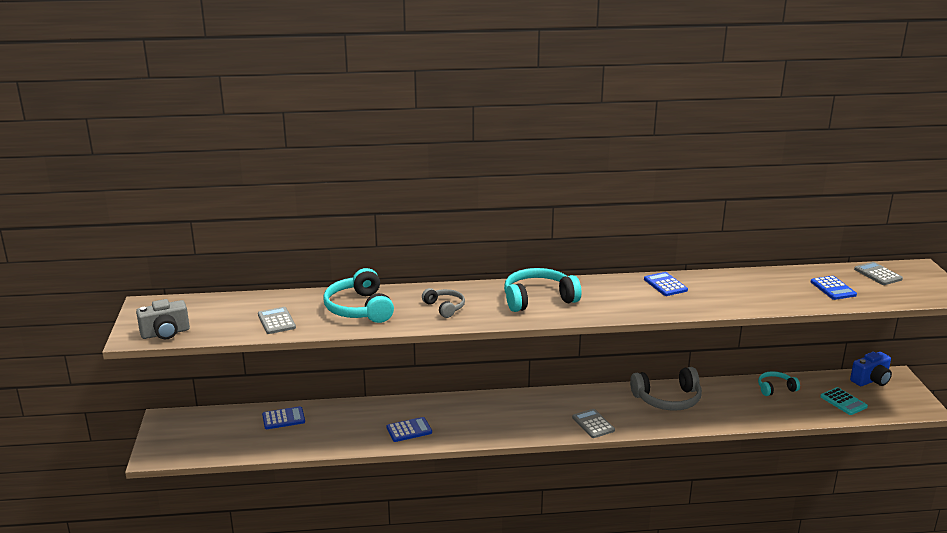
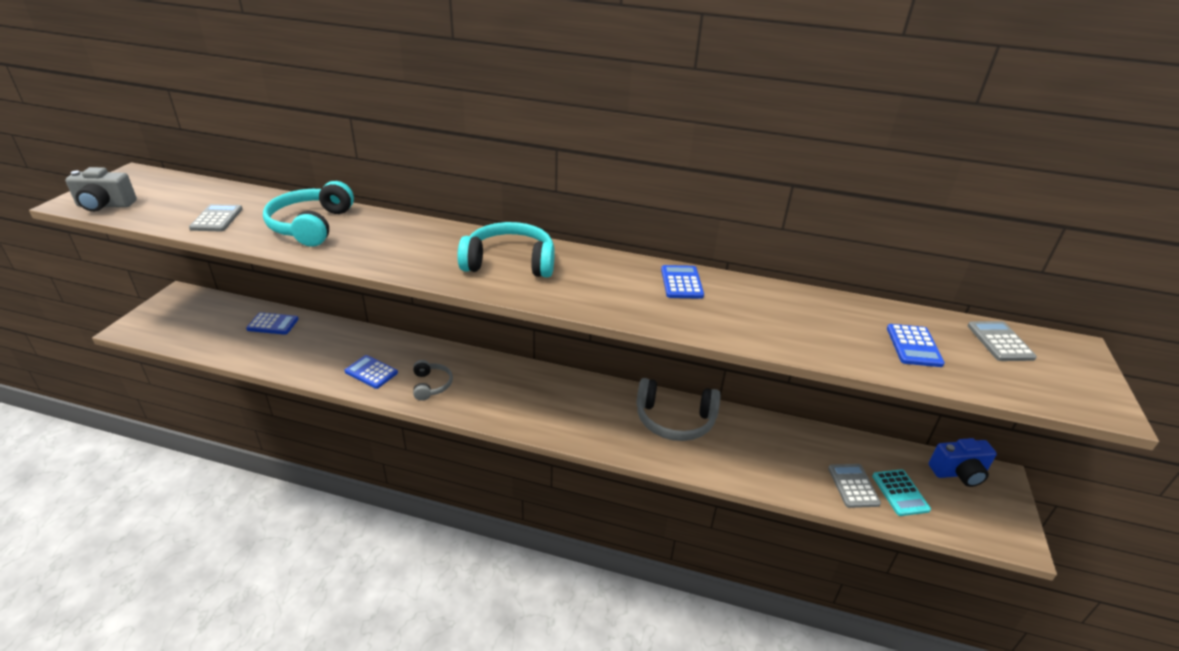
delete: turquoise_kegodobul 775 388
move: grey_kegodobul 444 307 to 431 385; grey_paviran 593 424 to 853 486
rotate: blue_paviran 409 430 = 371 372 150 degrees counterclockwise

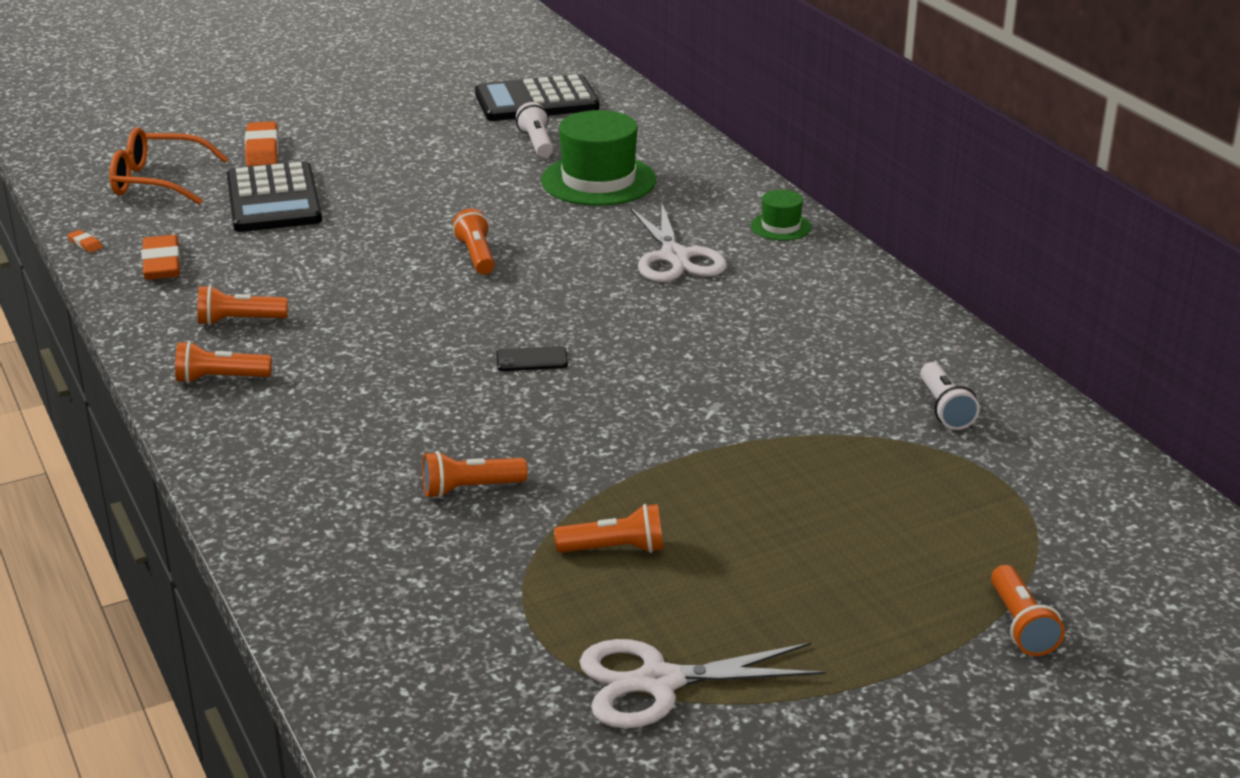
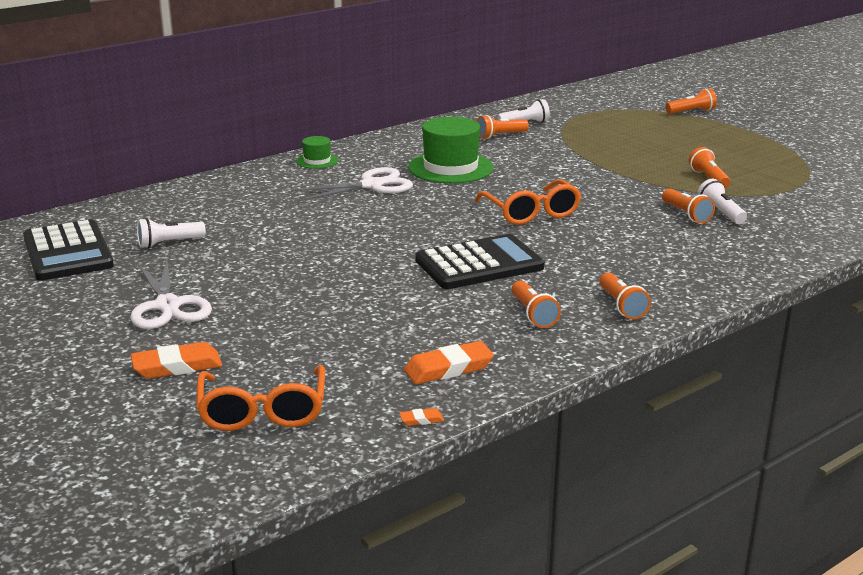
insert: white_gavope 721 213
move: black_paviran 274 199 to 479 264; orange_gavope 476 256 to 500 136; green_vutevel 598 180 to 450 168; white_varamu 659 682 to 168 306
replace: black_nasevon 532 359 to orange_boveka 531 213
rotate: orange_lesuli 85 244 = 421 420 45 degrees clockwise

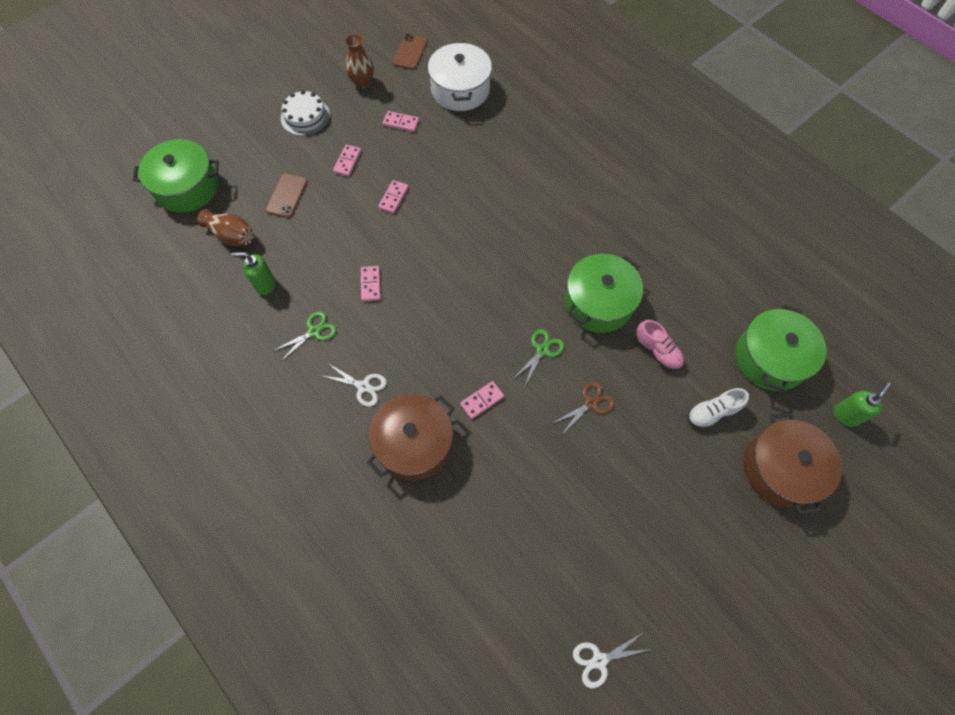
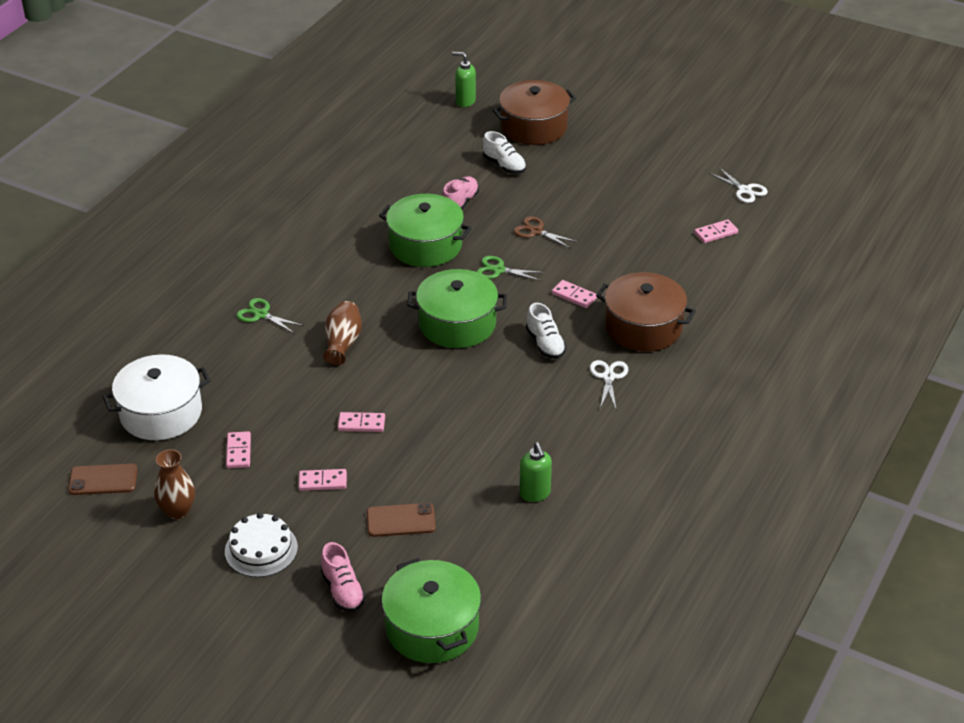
insert: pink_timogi 343 590; white_timogi 545 344
move: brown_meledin 232 236 to 342 343; green_varamu 314 331 to 261 315; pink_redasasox 370 284 to 716 233; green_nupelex 770 358 to 457 324

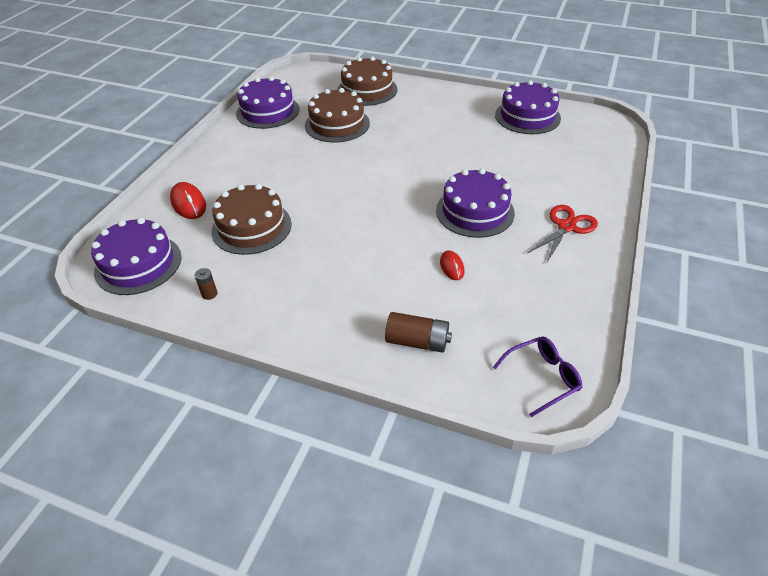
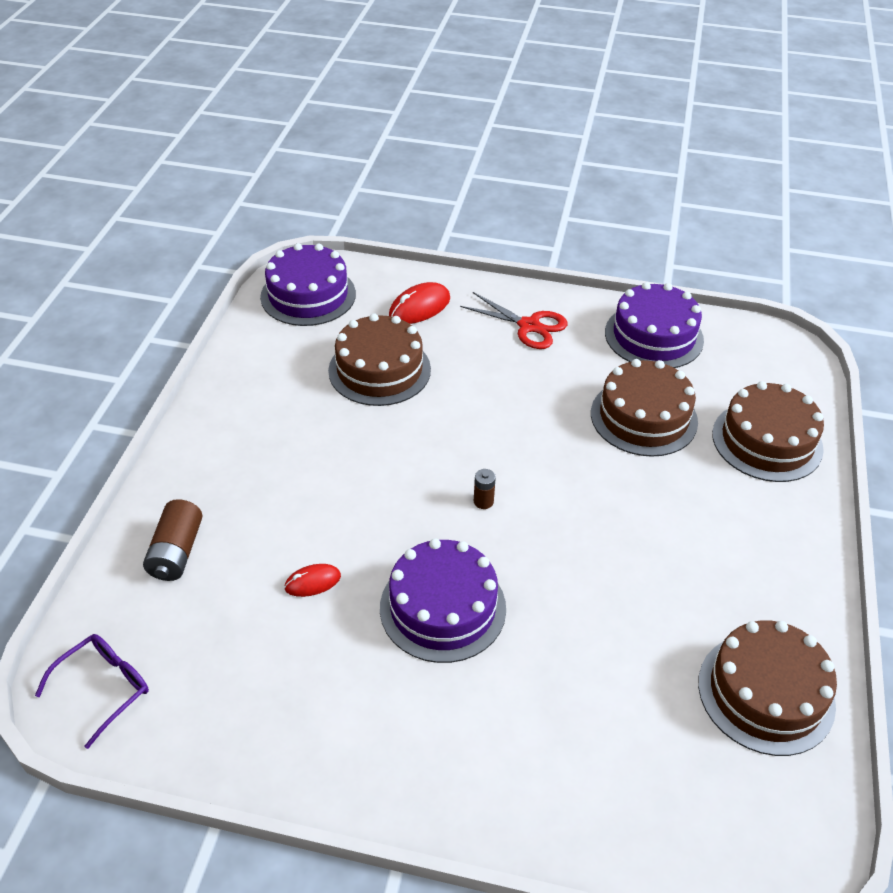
move: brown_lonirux 209 294 to 483 501; red_varamu 566 227 to 529 326
recolor: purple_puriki 527 116 to brown_puriki 766 693
rotate: purple_boveka 542 377 = 104 688 105 degrees counterclockwise

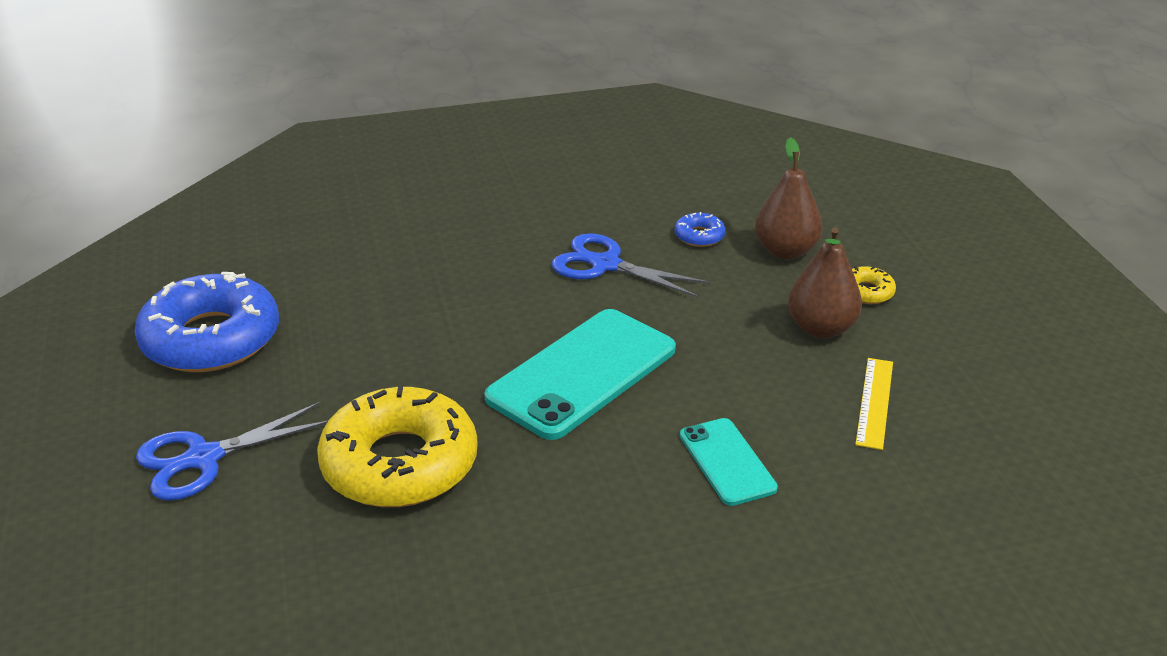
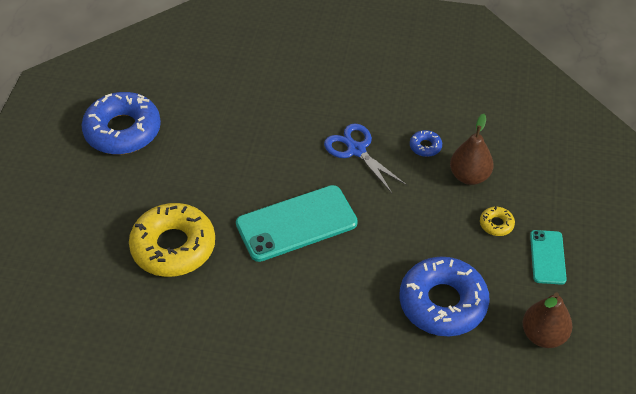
delete: blue_varamu 203 458
move: turquoise_nasevon 727 462 to 547 257; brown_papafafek 821 328 to 543 335
replace: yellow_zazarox 874 402 to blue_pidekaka 442 303

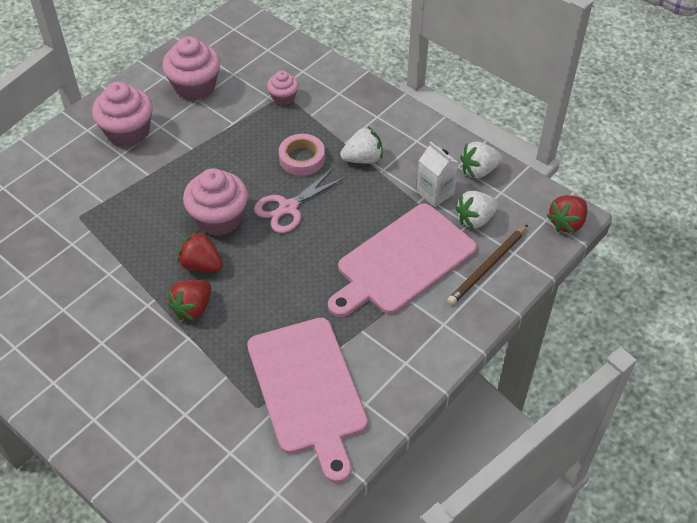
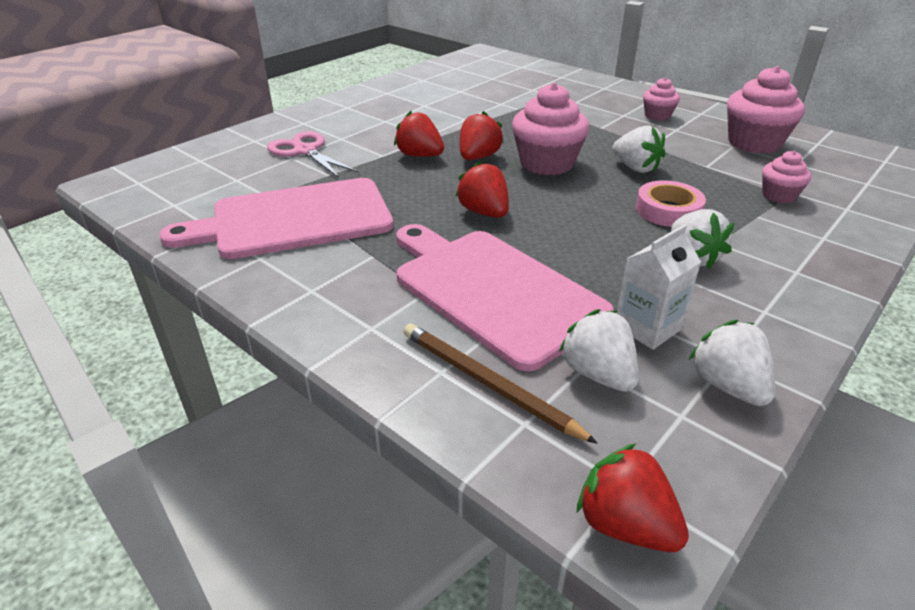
insert: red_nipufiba 484 212; white_nipufiba 635 168
move: pink_varamu 288 208 to 305 151
resize: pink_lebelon 128 132 = 657 116 x0.55

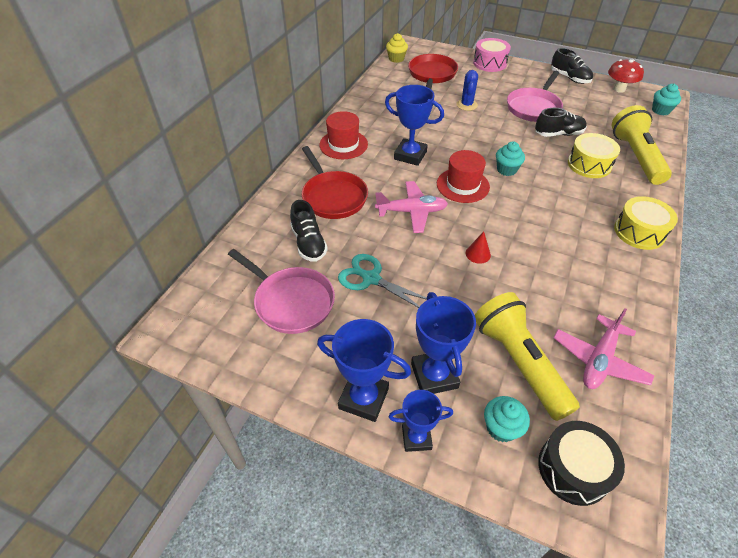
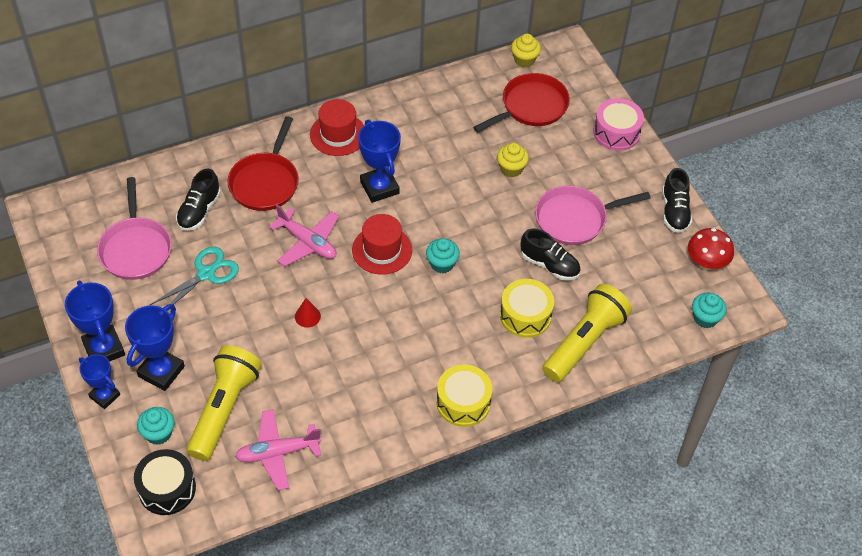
replace: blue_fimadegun 466 105 to yellow_lebelon 511 169
rotate: turquoise_varamu 370 278 = 207 273 60 degrees clockwise

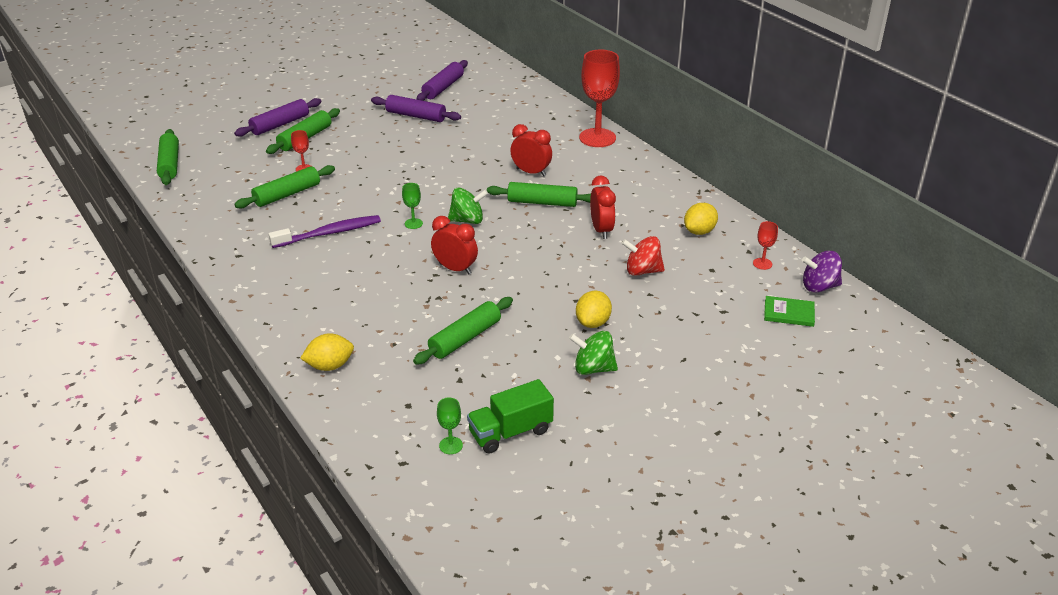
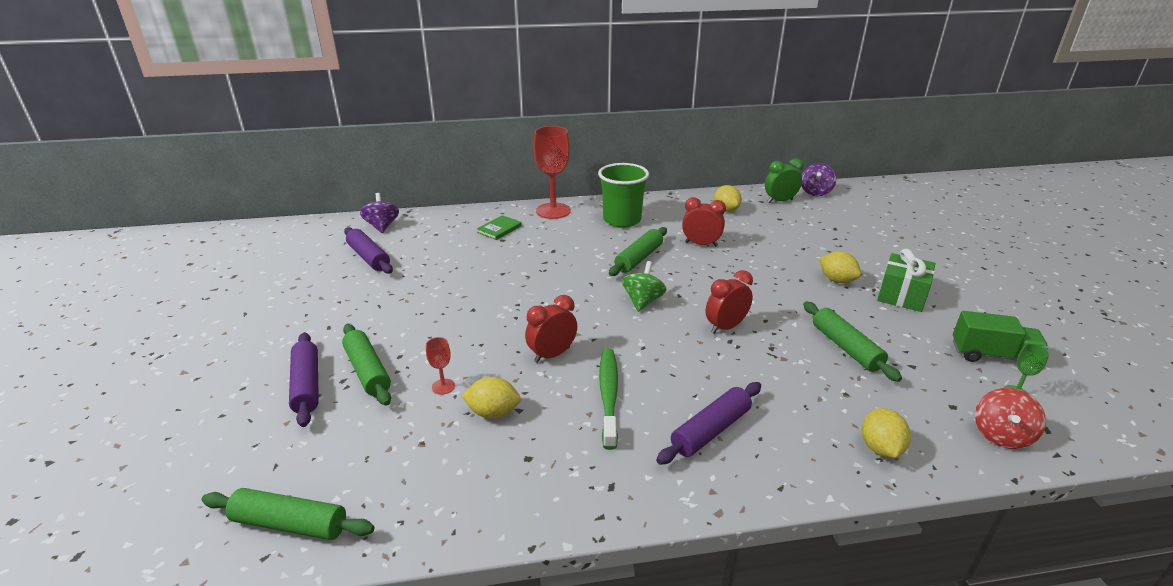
delete: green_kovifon 413 223
insert: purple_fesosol 382 226; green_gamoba 622 220
move: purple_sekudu 416 116 to 710 430; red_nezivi 531 172 to 552 354; red_fesosol 642 271 to 1001 435; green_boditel 789 313 to 499 229
replace: green_sekudu 287 194 to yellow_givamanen 493 412; green_fesosol 593 368 to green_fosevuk 901 295; red_kovifon 762 263 to green_nezivi 780 201
recolor: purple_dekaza 328 233 to green_dekaza 608 396
rotate: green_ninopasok 510 432 = 992 355 75 degrees counterclockwise

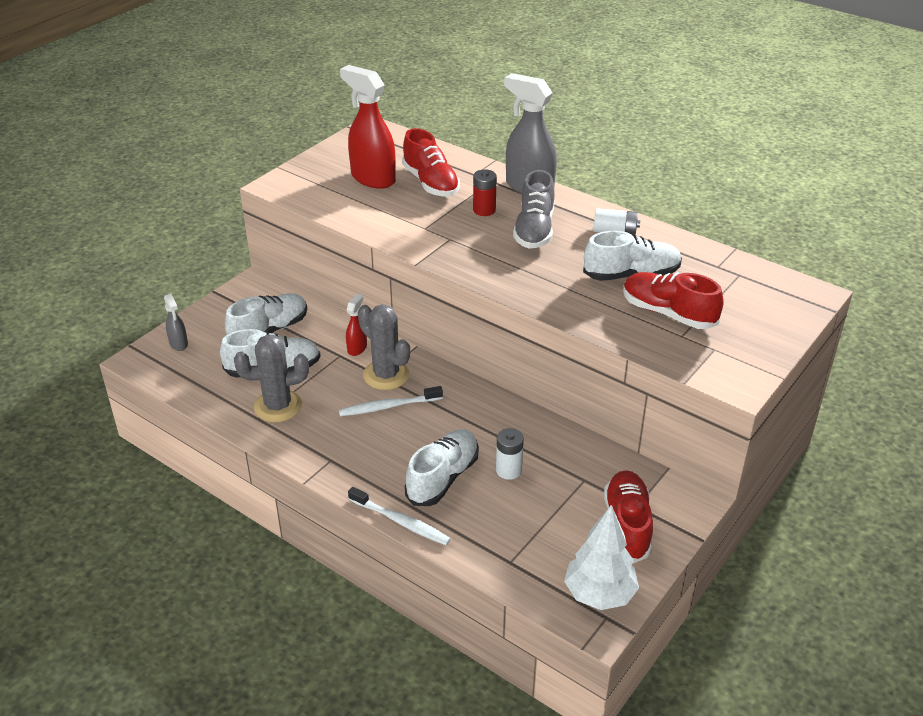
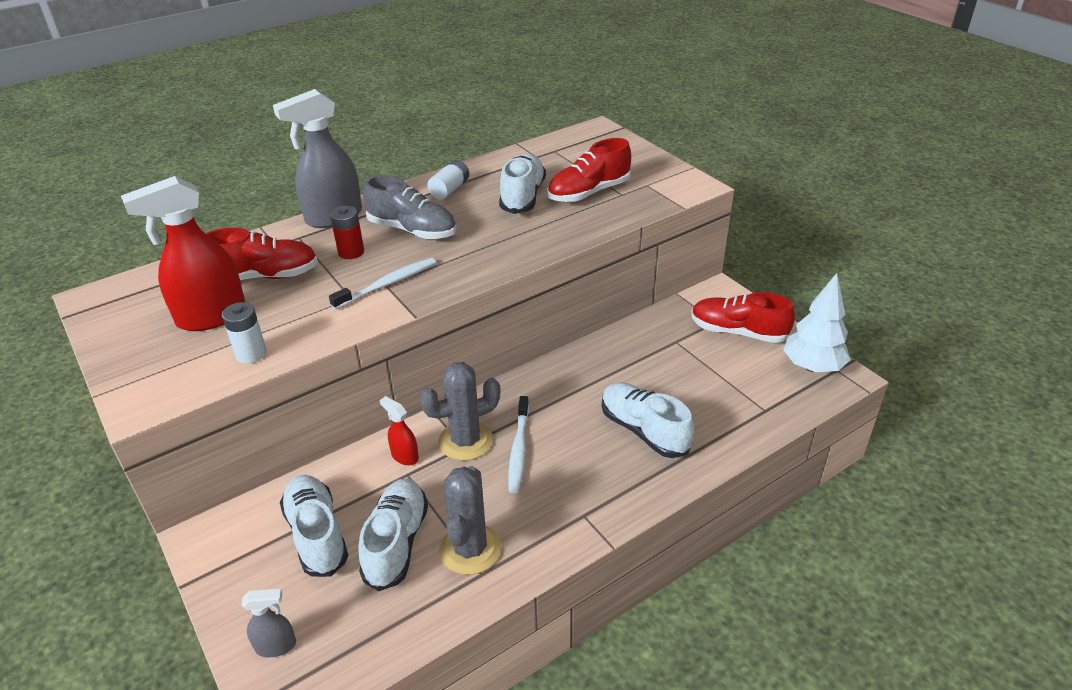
move: white_dekaza 401 522 to 388 284; white_lonirux 508 470 to 251 354

